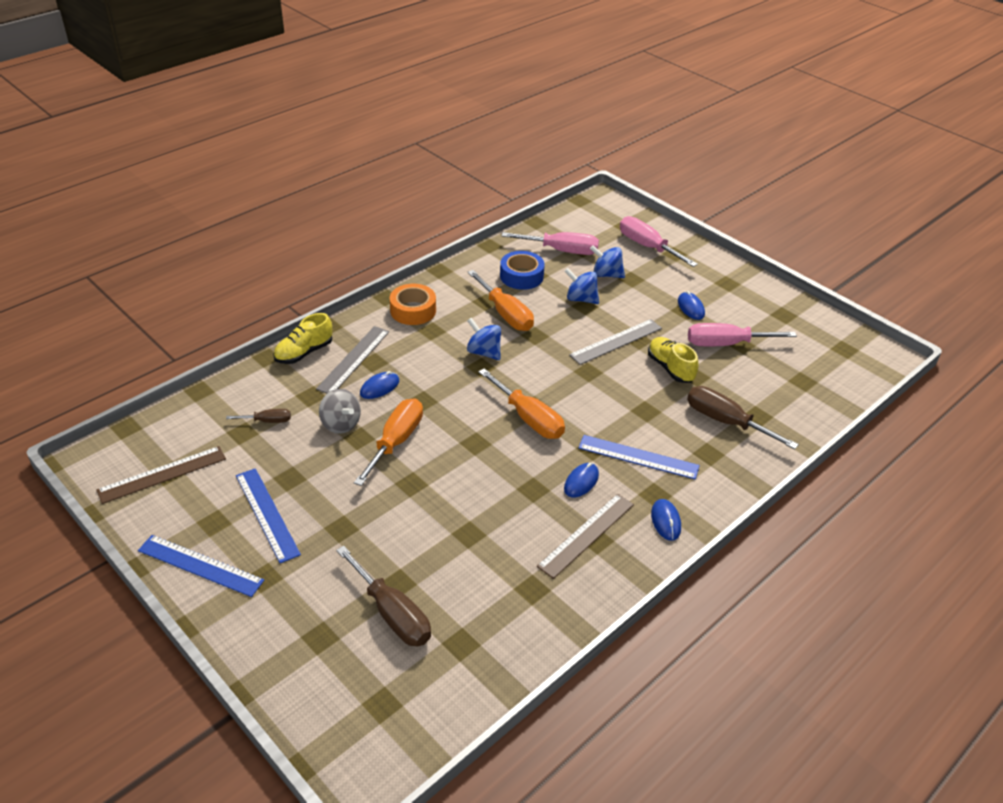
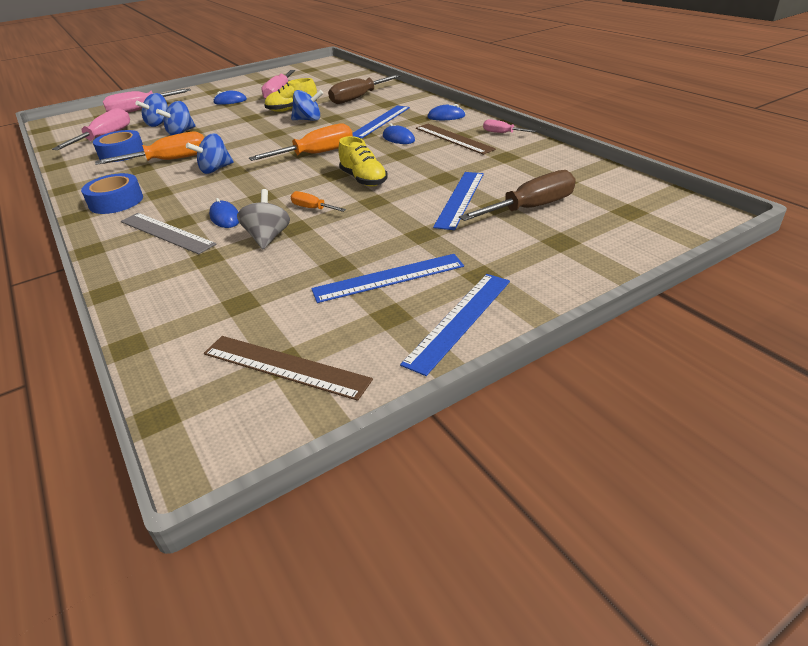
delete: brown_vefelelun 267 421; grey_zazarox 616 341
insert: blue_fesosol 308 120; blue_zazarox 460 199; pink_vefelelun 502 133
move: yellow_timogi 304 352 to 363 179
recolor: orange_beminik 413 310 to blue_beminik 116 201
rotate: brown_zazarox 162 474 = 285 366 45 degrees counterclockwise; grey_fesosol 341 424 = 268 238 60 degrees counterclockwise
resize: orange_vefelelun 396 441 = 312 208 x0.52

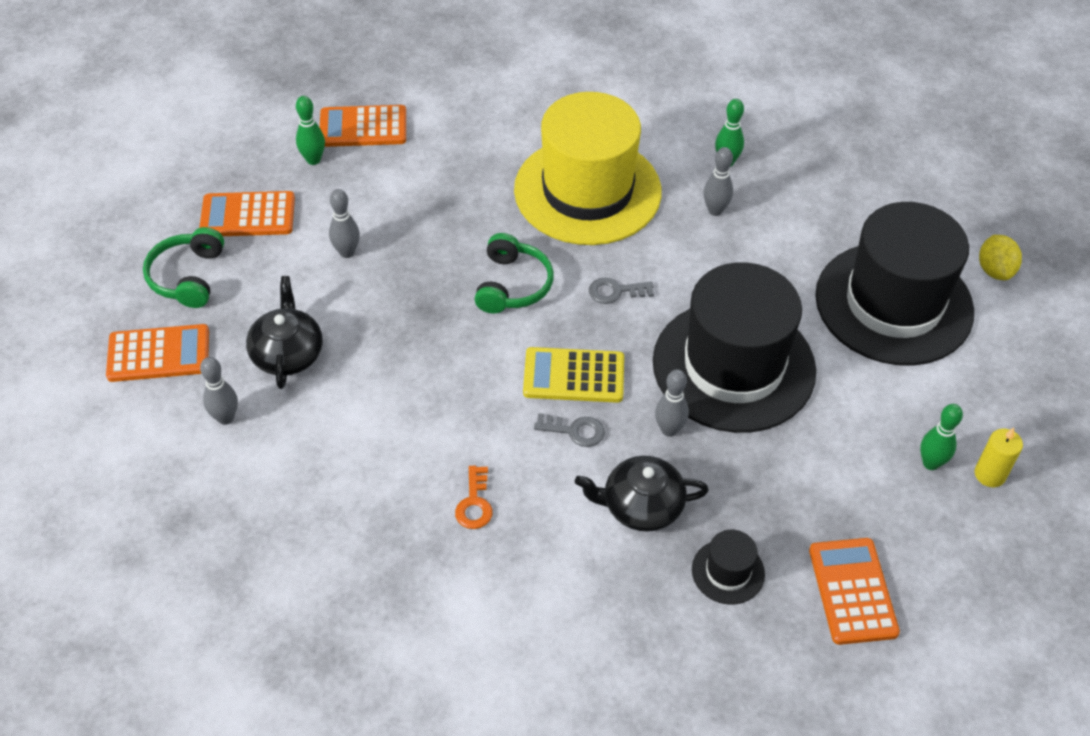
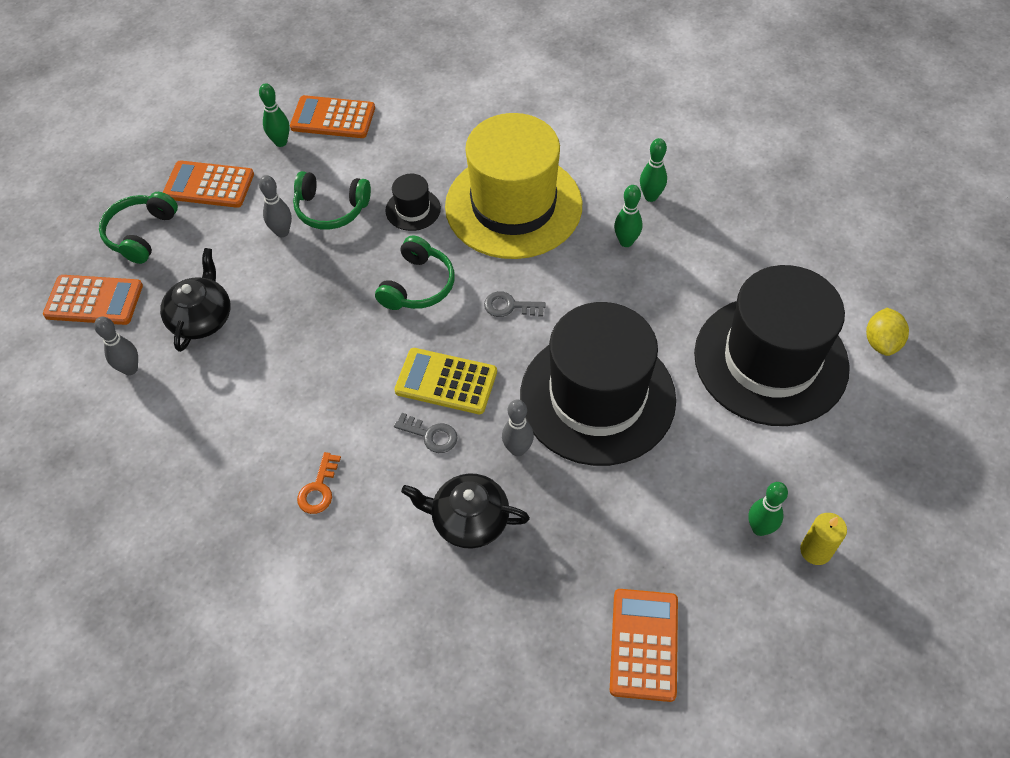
insert: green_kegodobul 331 209
move: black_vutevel 728 571 to 413 209
recolor: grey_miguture 715 210 to green_miguture 626 242

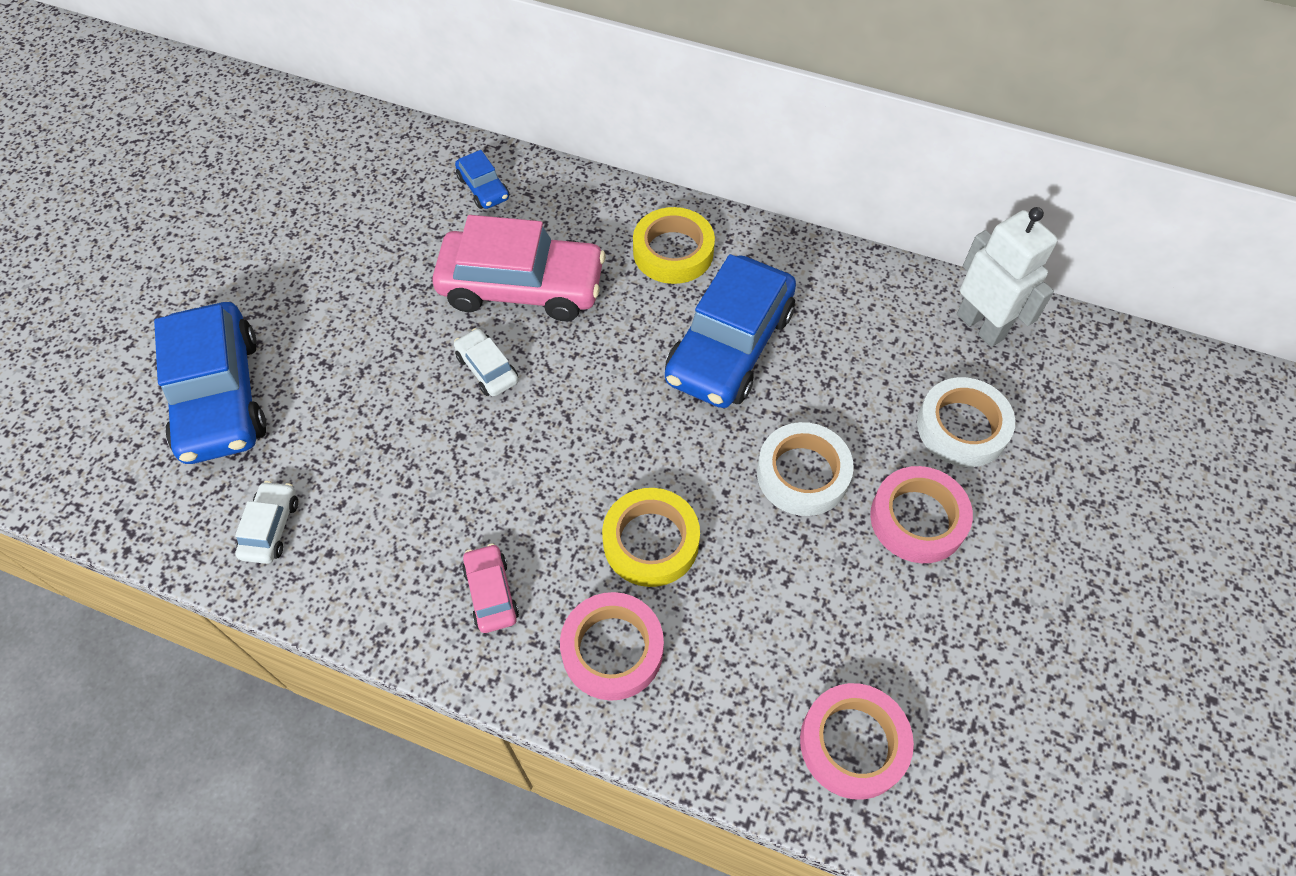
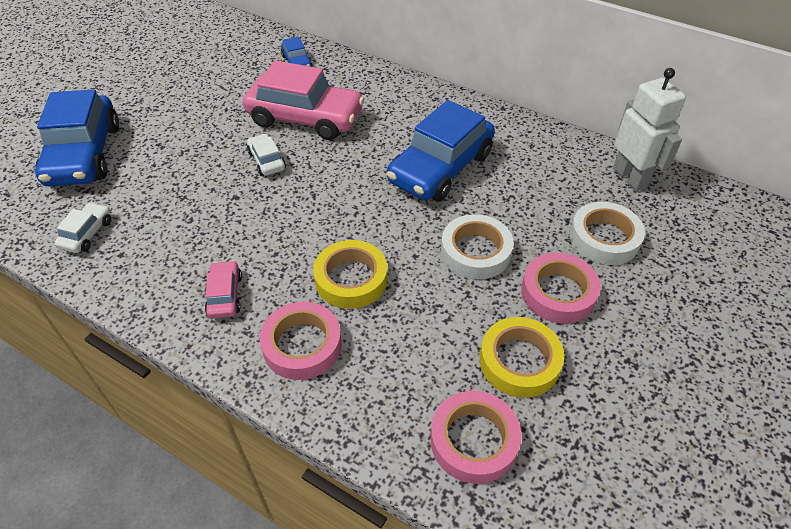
move: yellow_beminik 673 252 to 519 361

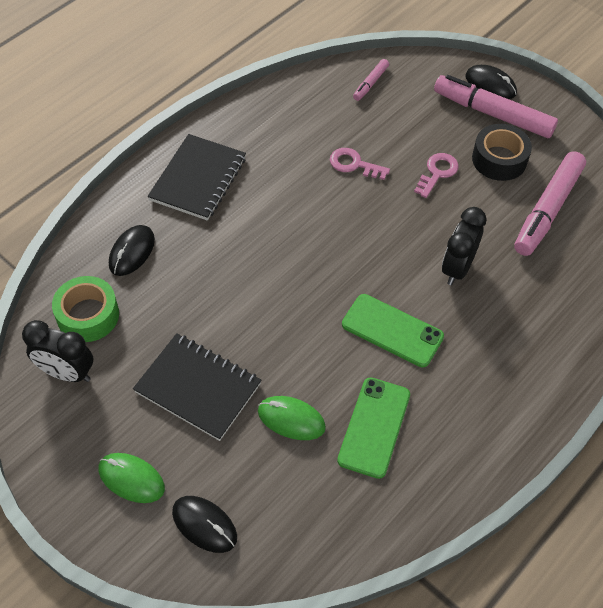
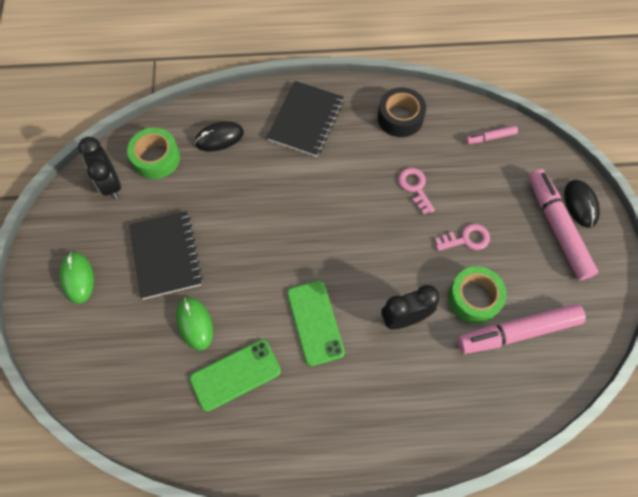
delete: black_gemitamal 204 525
insert: green_beminik 474 298
move: black_beminik 499 159 to 400 118
rotate: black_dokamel 198 179 = 306 120 45 degrees counterclockwise

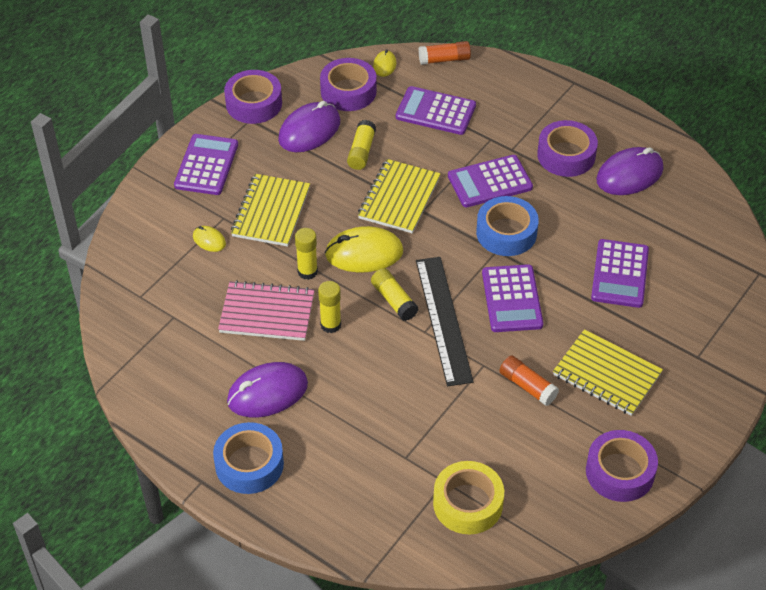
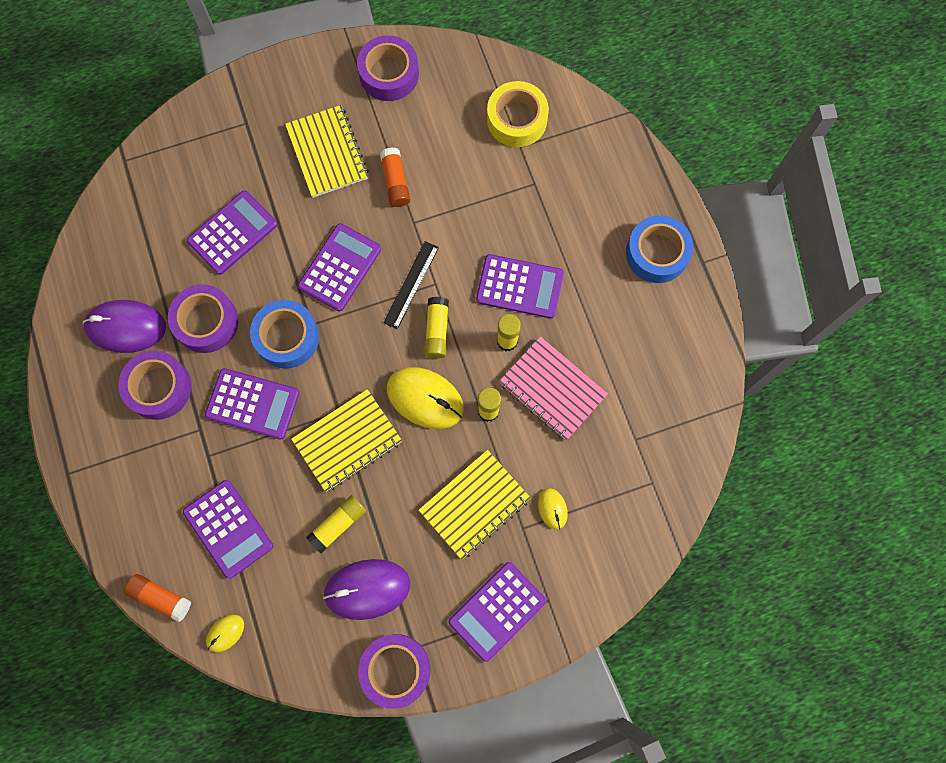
delete: purple_gemitamal 267 393
insert: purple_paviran 519 286
move: purple_beminik 348 91 to 206 322
resize: black_zazarox 444 319 = 411 284 x0.60

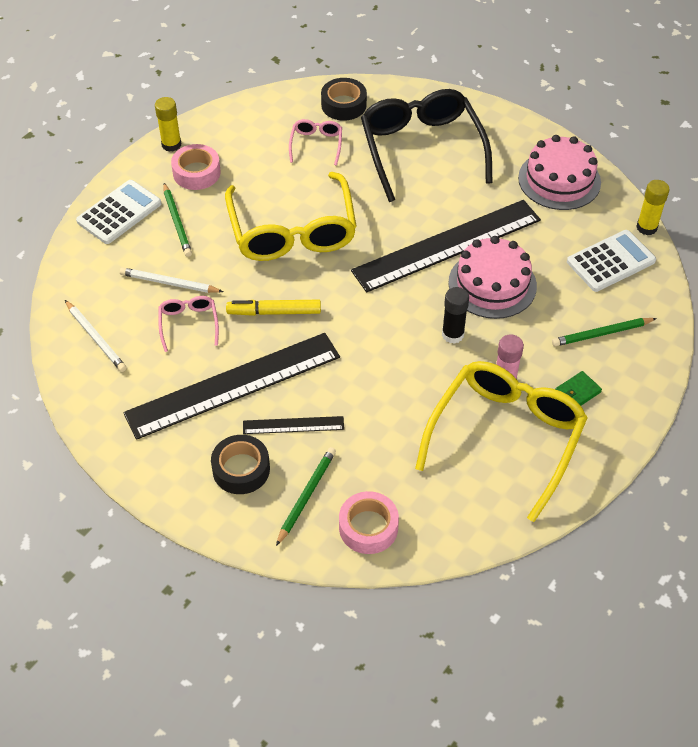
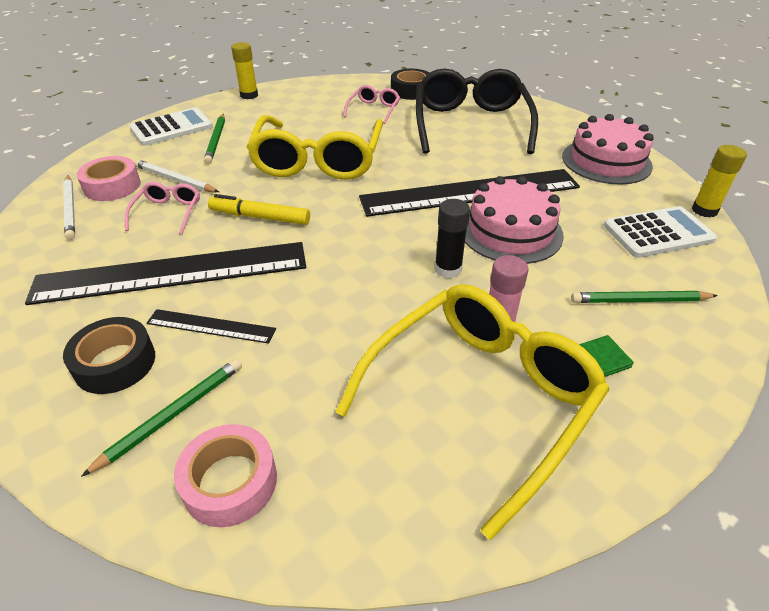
move: pink_beminik 196 173 to 112 186

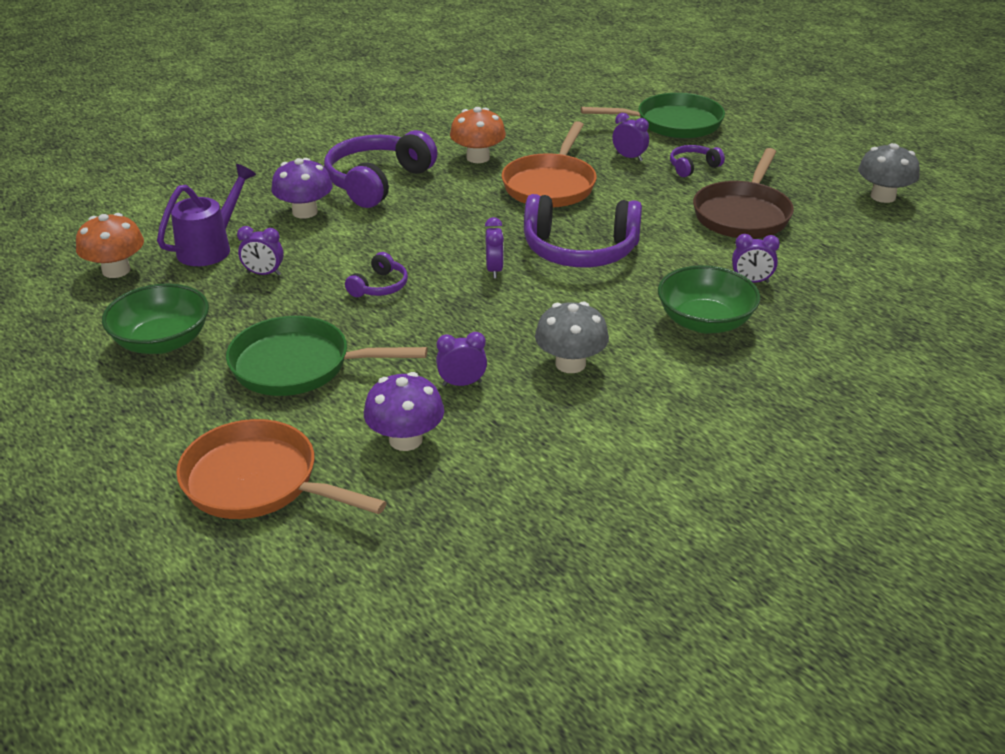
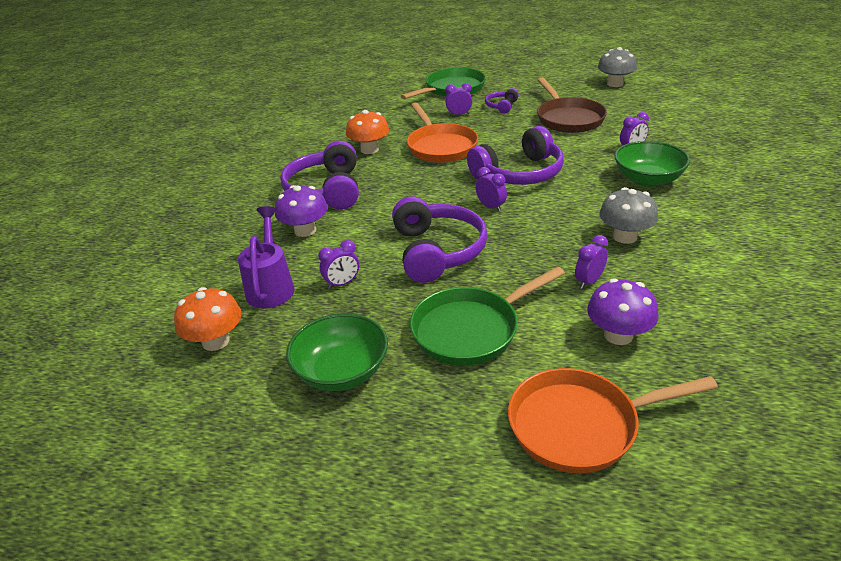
resize: purple_kegodobul 379 286 = 437 251 x2.08

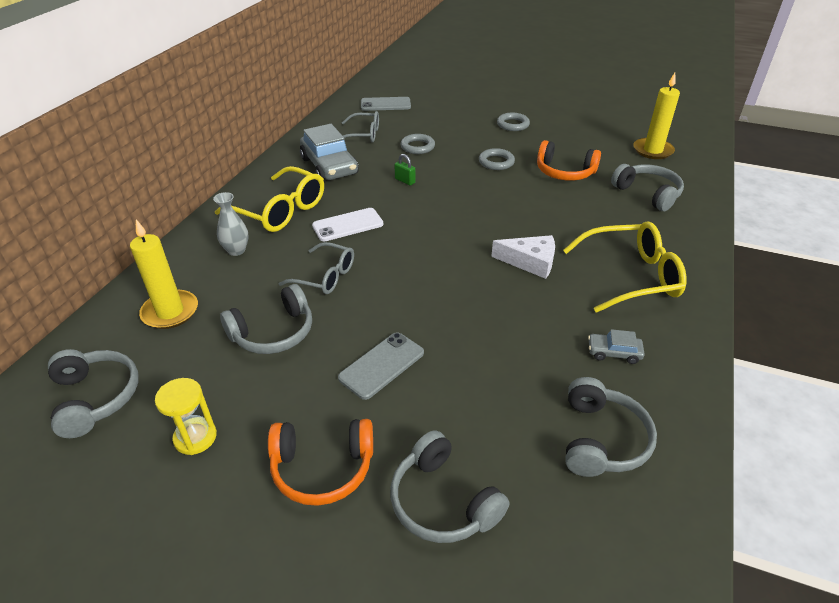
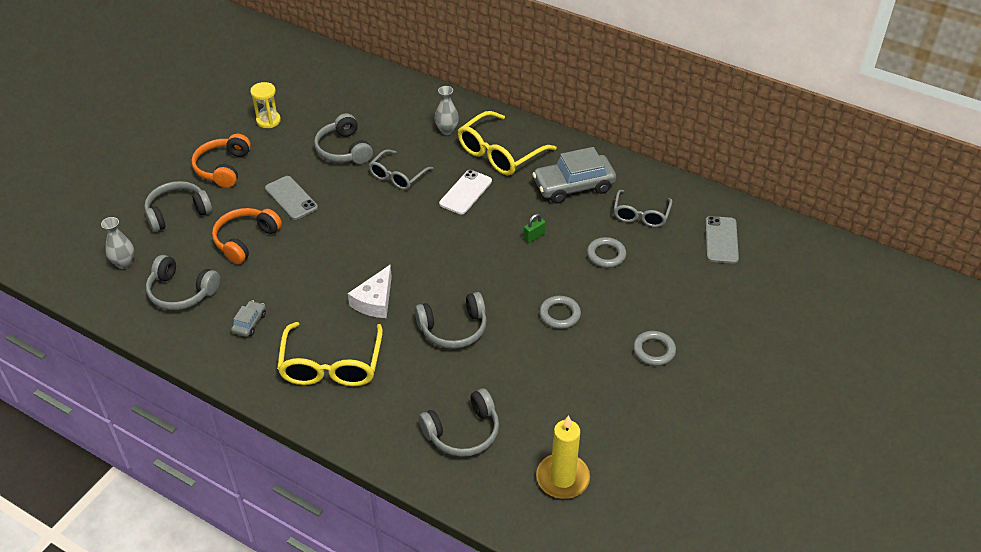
delete: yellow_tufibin 170 312
insert: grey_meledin 124 263
move: grey_kegodobul 96 397 to 453 329; orange_kegodobul 564 172 to 245 240
rotate: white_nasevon 348 225 = 465 192 45 degrees clockwise

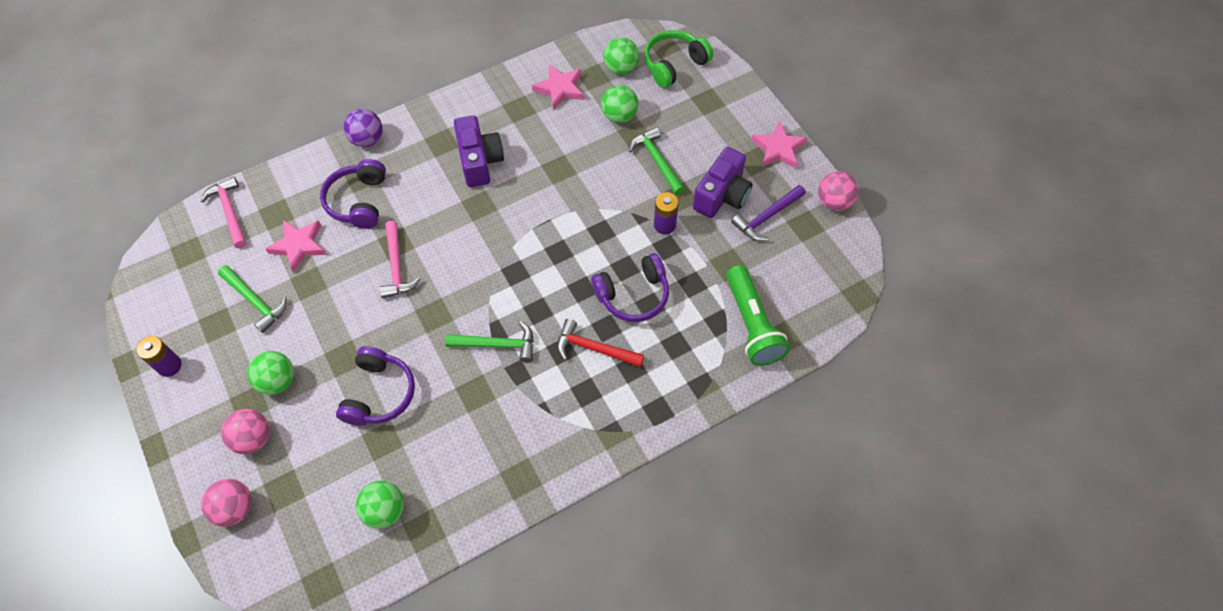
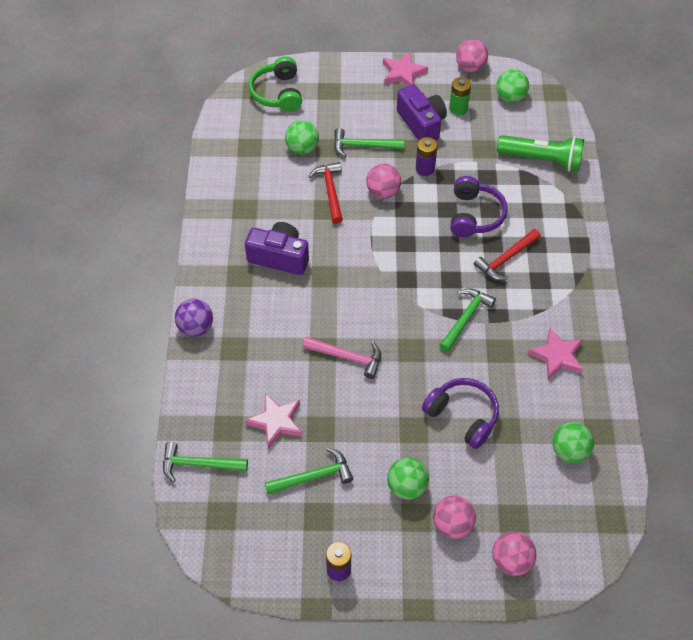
delete: purple_kegodobul 359 201
insert: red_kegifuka 330 191; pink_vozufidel 383 192
move: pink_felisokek 560 89 to 557 356; green_vozufidel 621 68 to 510 97
replace: purple_kegifuka 767 217 to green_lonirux 458 108
recolor: pink_kegifuka 229 212 to green_kegifuka 199 464

